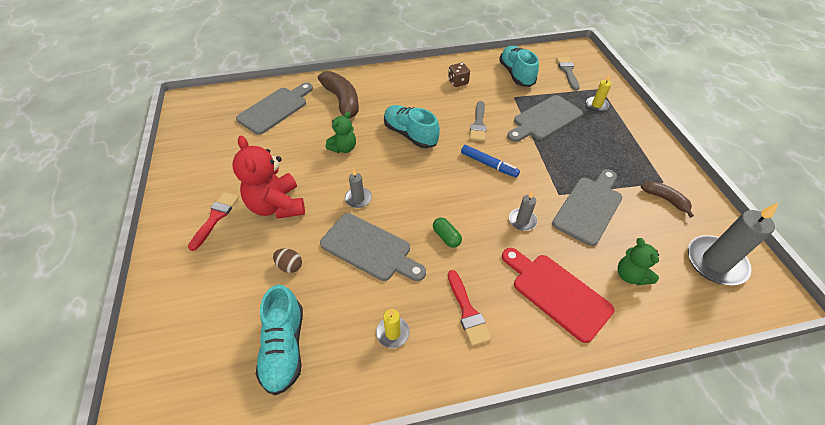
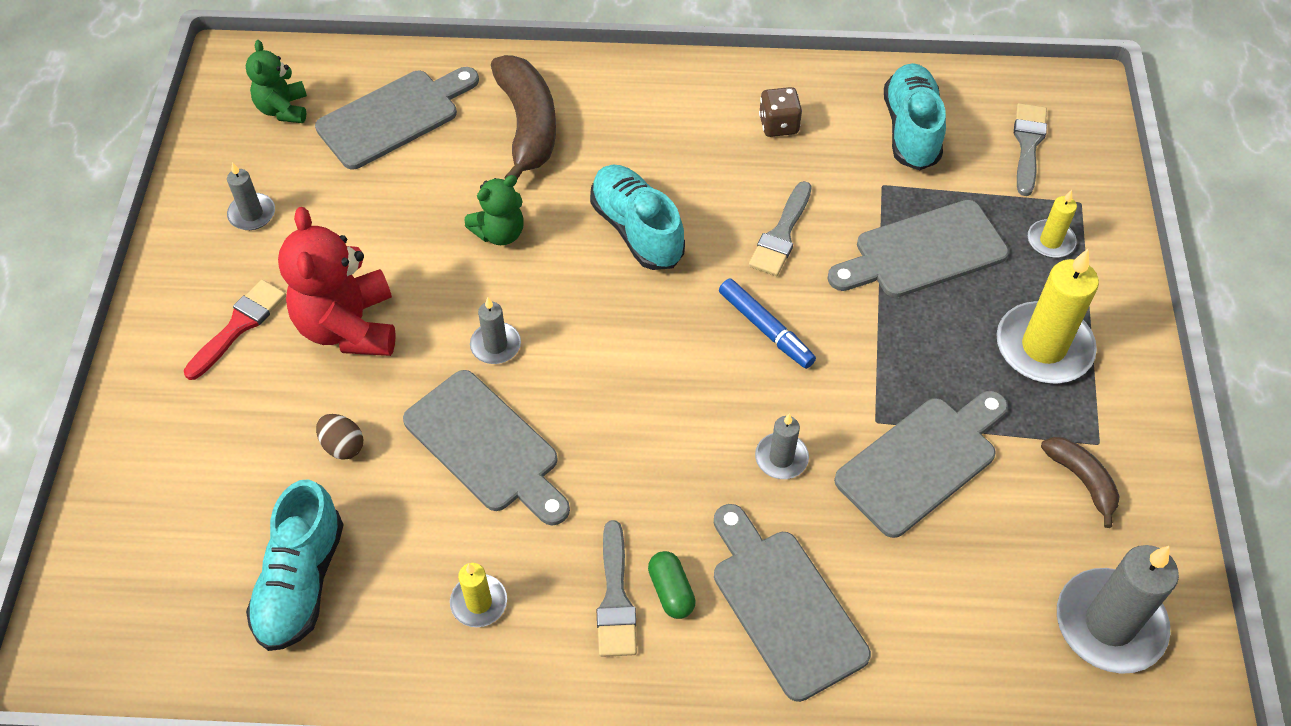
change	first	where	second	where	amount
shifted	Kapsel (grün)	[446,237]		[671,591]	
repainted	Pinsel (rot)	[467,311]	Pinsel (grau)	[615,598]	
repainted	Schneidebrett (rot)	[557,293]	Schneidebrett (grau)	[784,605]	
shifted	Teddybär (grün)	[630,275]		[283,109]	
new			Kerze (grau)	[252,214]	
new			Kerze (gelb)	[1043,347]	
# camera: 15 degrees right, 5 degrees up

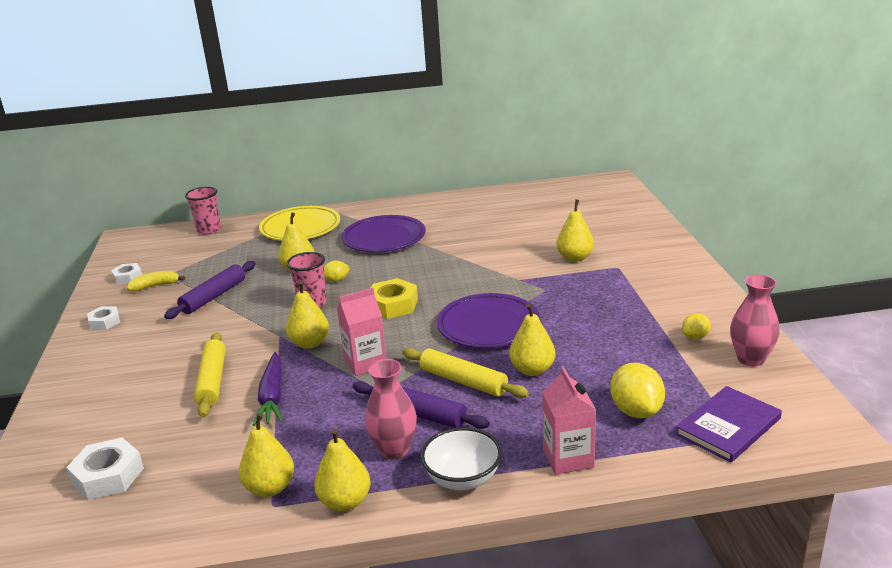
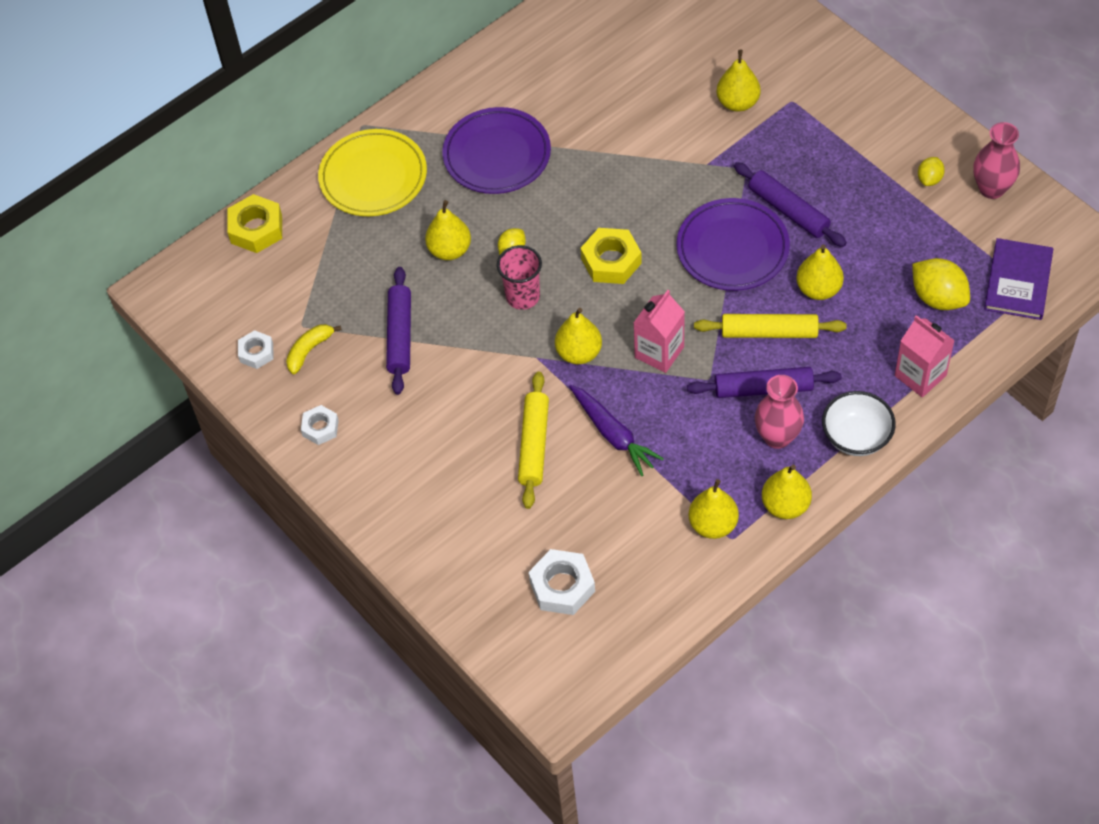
change	first	where	second	where	amount
swapped	Becher (rosa)	[209,230]	Sechskantmutter (gelb)	[256,229]	
rotated	Nudelholz (gelb)	[212,381]		[534,444]	45 degrees clockwise
new			Nudelholz (lila)	[788,210]	
# camera: 30 degrees left, 30 degrees up

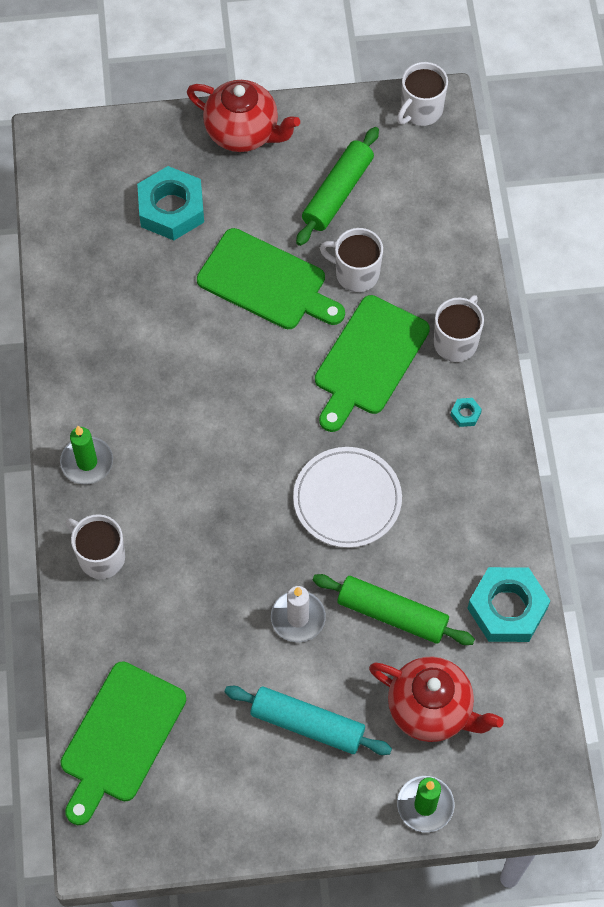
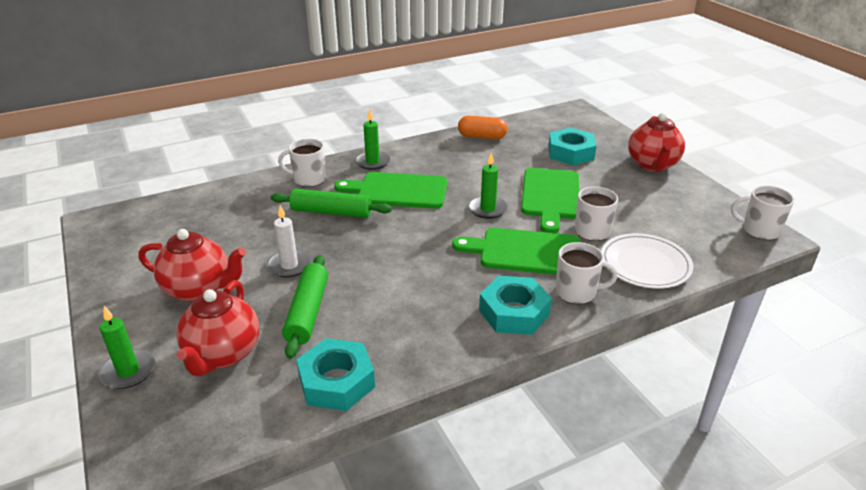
change	first	where	second	where	amount
shifted	Schneidebrett (grün)	[120,738]		[398,191]	
rotated	Tasse (weiß)	[100,556]		[308,179]	105 degrees counterclockwise
swapped	Nudelholz (türkis)	[307,724]	Teekanne (rot)	[199,289]	
shifted	Teller (weiß)	[347,499]		[645,264]	
shifted	Nudelholz (grün)	[337,193]		[331,212]	
scaled	Sechskantmutter (türkis)	[465,414]		[514,312]	x2.49
new			Kapsel (orange)	[482,137]	
new			Kerze (grün)	[487,209]	
# camera: 70 degrees right, 30 degrees down

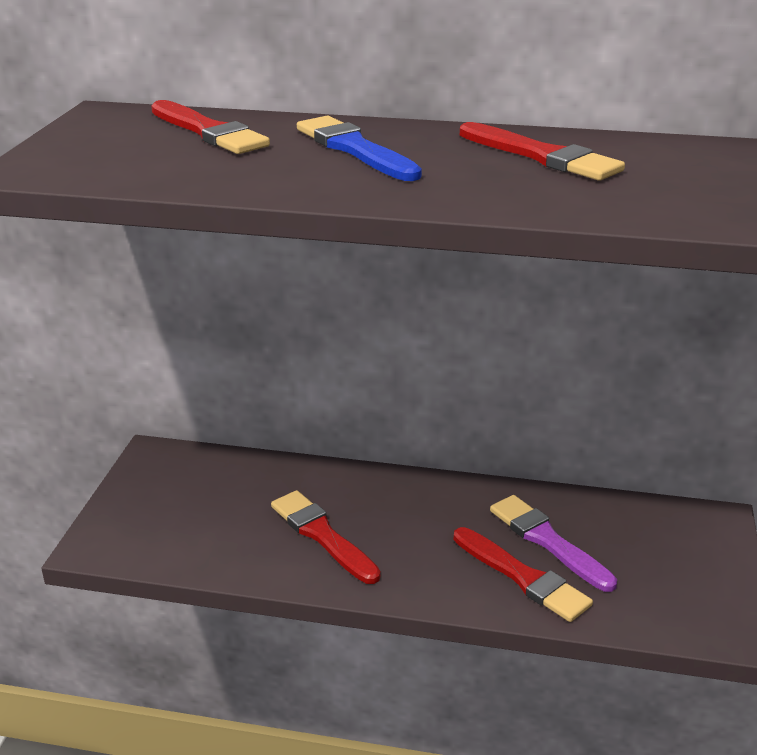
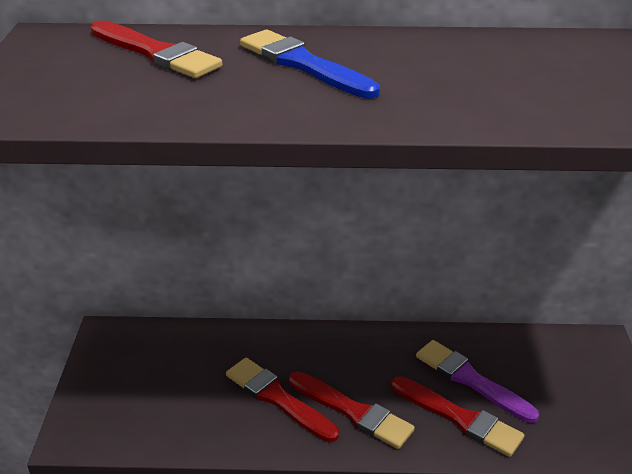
change	first	where	second	where	amount
shifted	Pinsel (rot)	[542,156]		[353,411]	
# camera: 10 degrees left, 5 degrees up

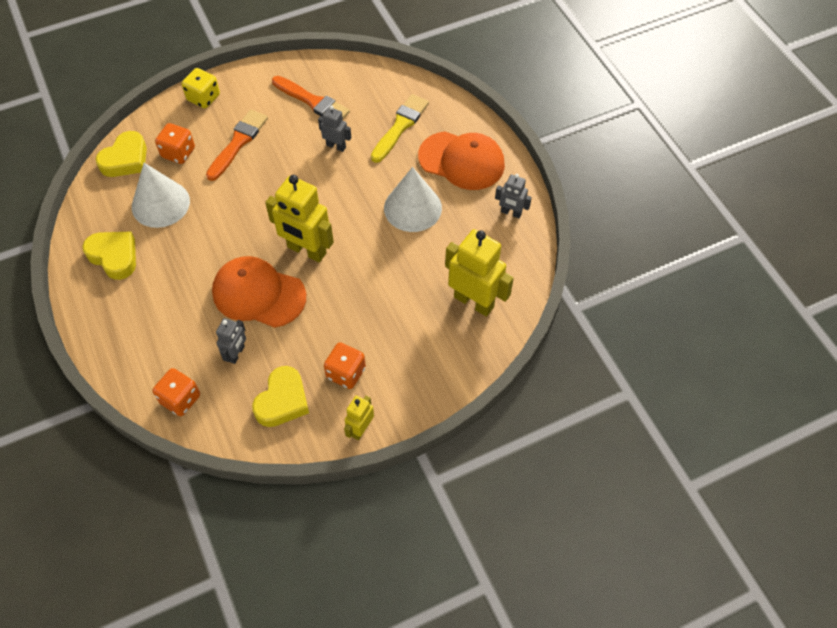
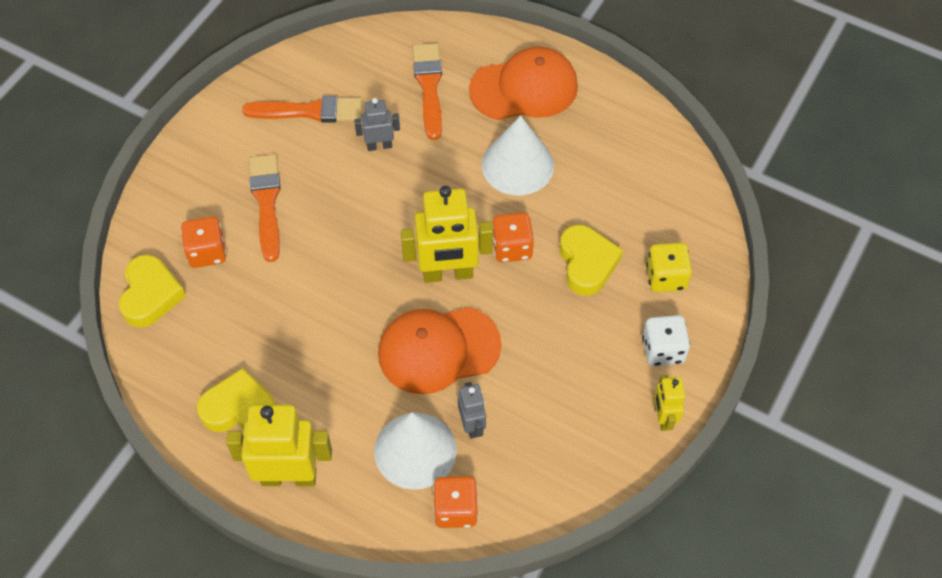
change	first	where	second	where	amount
shifted	Kegel (weiß)	[160,204]		[415,450]	
shifted	Spielwürfel (gelb)	[203,98]		[666,277]	
shifted	Herz (gelb)	[282,401]		[587,263]	
shifted	Spielwürfel (orange)	[346,373]		[512,247]	
repainted	Pinsel (gelb)	[400,126]	Pinsel (orange)	[429,87]	
shifted	Roboter (gelb)	[474,302]		[289,476]	
gone	Roboter (grau)	[511,213]			
new			Spielwürfel (weiß)	[663,350]	
# camera: 35 degrees left, 0 degrees up

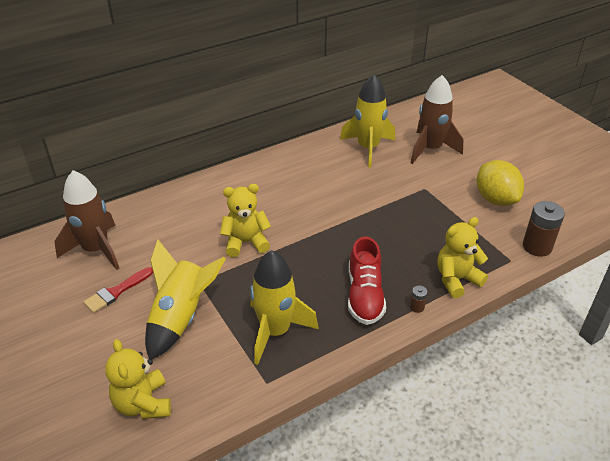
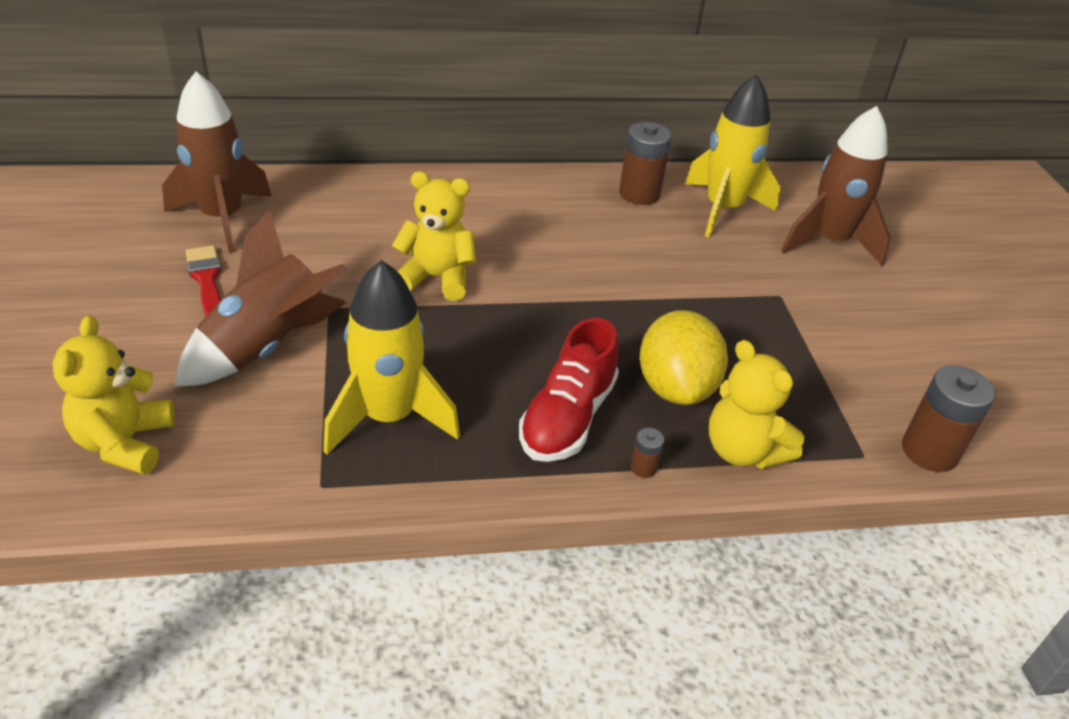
change	first	where	second	where	amount
rotated	Pinsel (rot)	[116,292]		[207,280]	90 degrees clockwise
repainted	Rakete (gelb)	[181,317]	Rakete (braun)	[267,346]	
rotated	Teddybär (gelb)	[456,279]		[743,451]	120 degrees counterclockwise
shifted	Zitrone (gelb)	[495,199]		[675,388]	
new			Batterie (braun)	[639,194]	
# camera: 20 degrees right, 0 degrees up

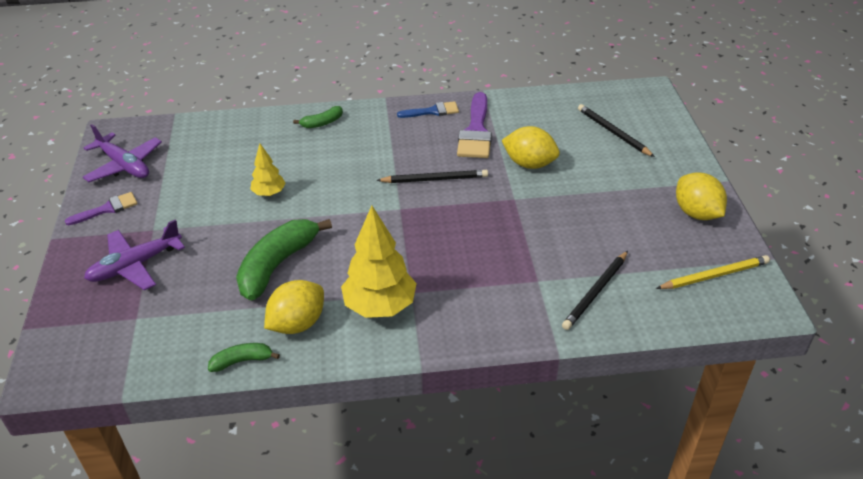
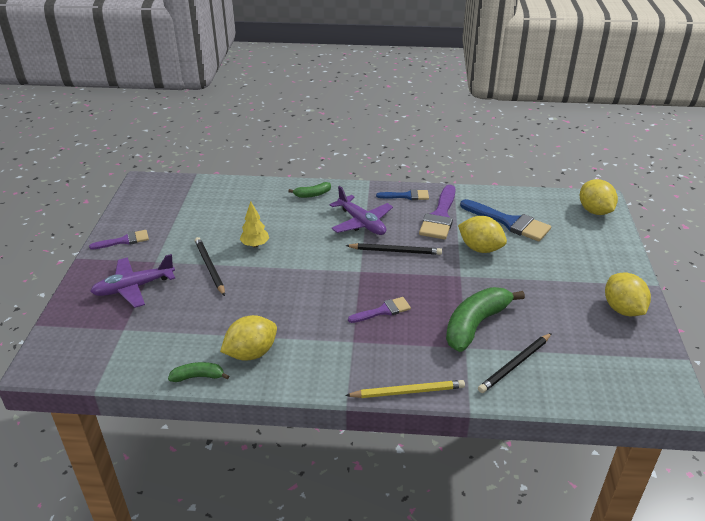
change	first	where	second	where	amount
shifted	Flugzeug (lila)	[124,165]		[361,223]	
shifted	Banane (grün)	[277,265]		[476,324]	
gone	Baum (gelb)	[380,306]			
shifted	Bleistift (schwarz)	[613,132]		[209,267]	
shifted	Bleistift (gelb)	[714,275]		[408,391]	
new			Pinsel (lila)	[383,311]	
new			Pinsel (blau)	[509,222]	
new			Zitrone (gelb)	[594,211]	
# camera: 10 degrees right, 5 degrees down

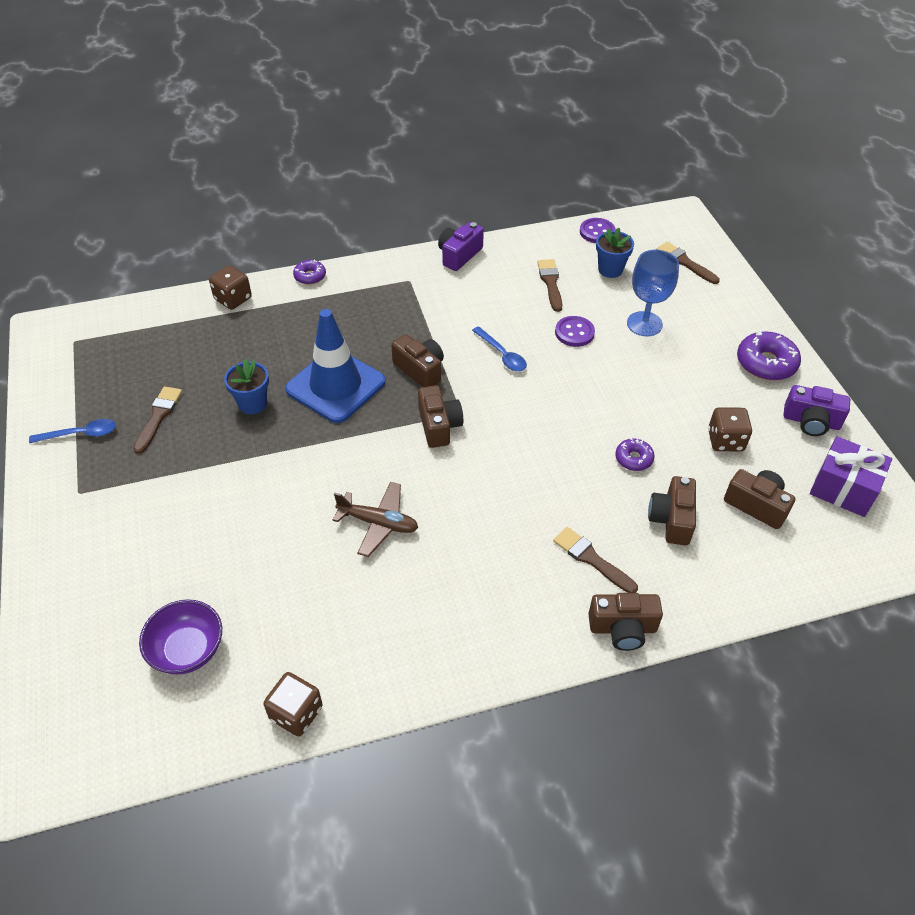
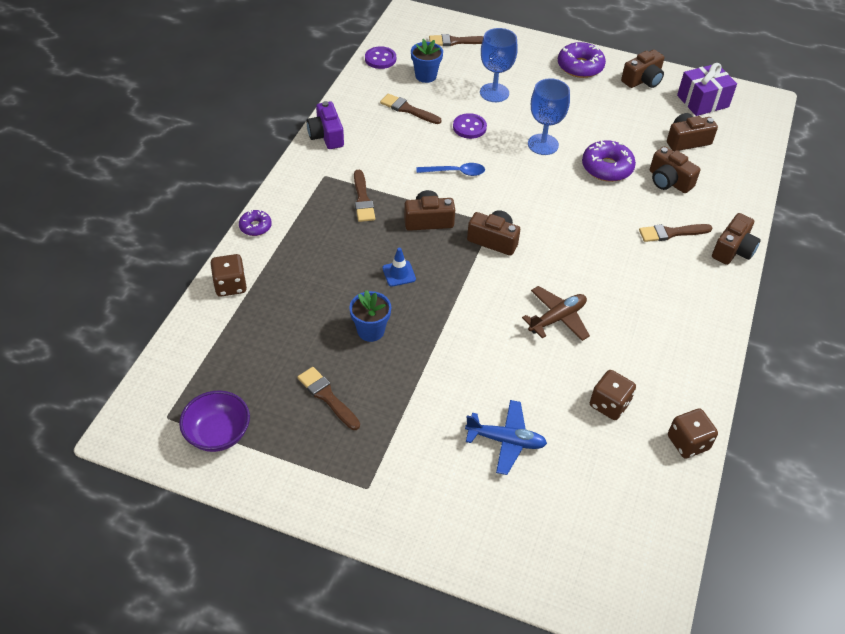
change	first	where	second	where	amount
gone	Löffel (blau)	[80,434]			
shifted	Schüssel (lila)	[188,650]		[218,433]	
scaled	Leitkegel (blau)	[335,386]		[399,273]	x0.40
scaled	Donut (lila)	[633,458]		[607,167]	x1.74
shifted	Spielwürfel (braun)	[725,440]		[609,404]	
repainted	Kamera (lila)	[811,421]	Kamera (braun)	[643,80]	
new			Pinsel (braun)	[363,199]	
new			Flugzeug (blau)	[506,441]	
new			Kelch (blau)	[543,144]	
# camera: 55 degrees left, 0 degrees up

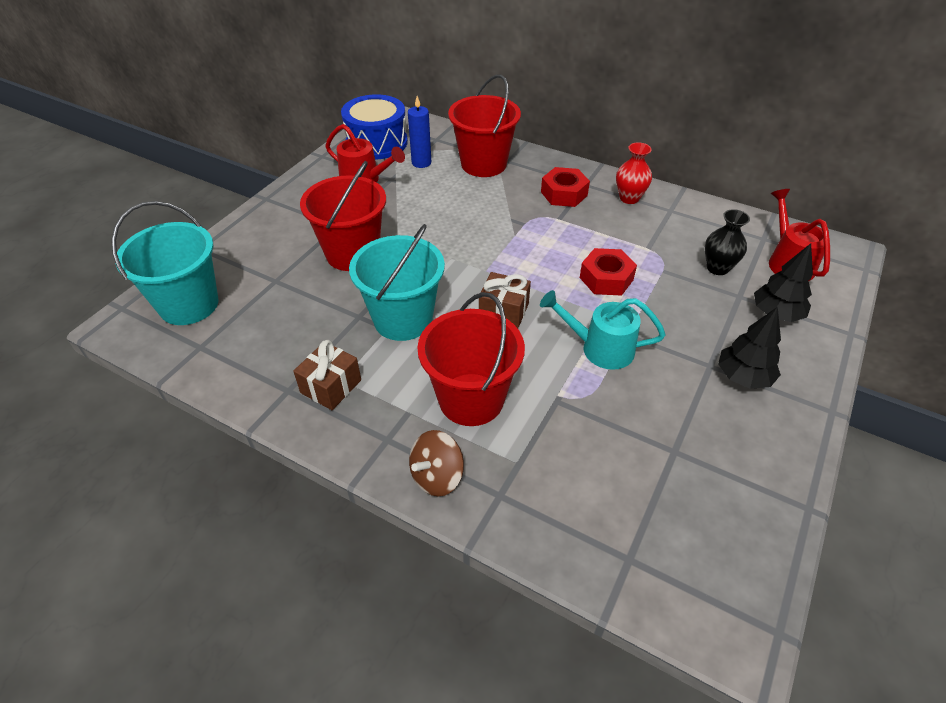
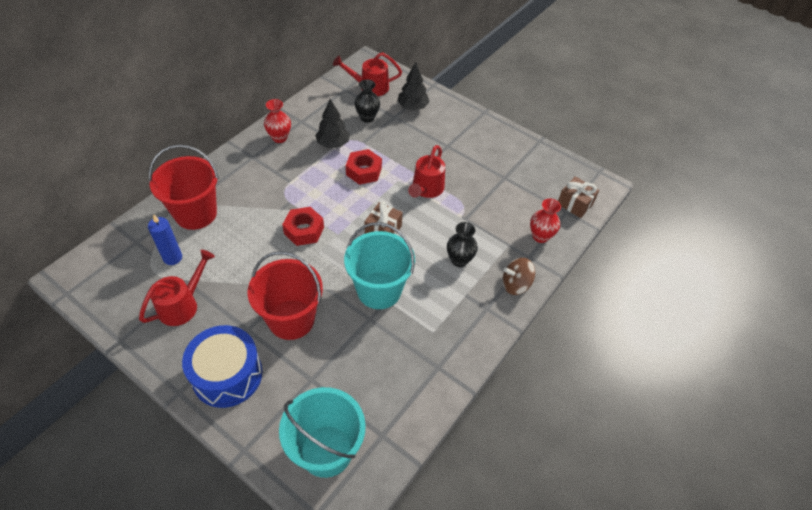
change	first	where	second	where	amount
shifted	Geschenk (braun)	[331,386]		[575,204]	
shifted	Trommel (blau)	[377,142]		[227,375]	
rotated	Kreisel (braun)	[437,476]		[515,285]	120 degrees clockwise
swapped	Eimer (rot)	[471,399]	Vase (schwarz)	[459,260]	
repainted	Gießkanne (türkis)	[599,348]	Gießkanne (rot)	[426,190]	
shifted	Sechskantmutter (rot)	[564,194]		[304,230]	
shifted	Baum (schwarz)	[743,377]		[333,144]	
new			Vase (rot)	[540,236]	
# camera: 85 degrees left, 5 degrees up

